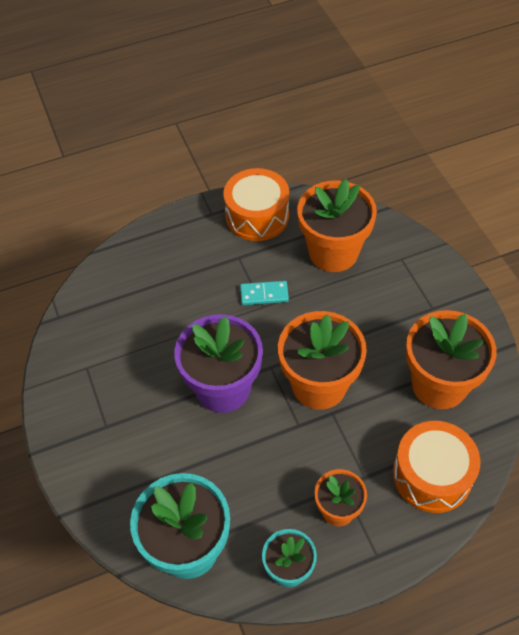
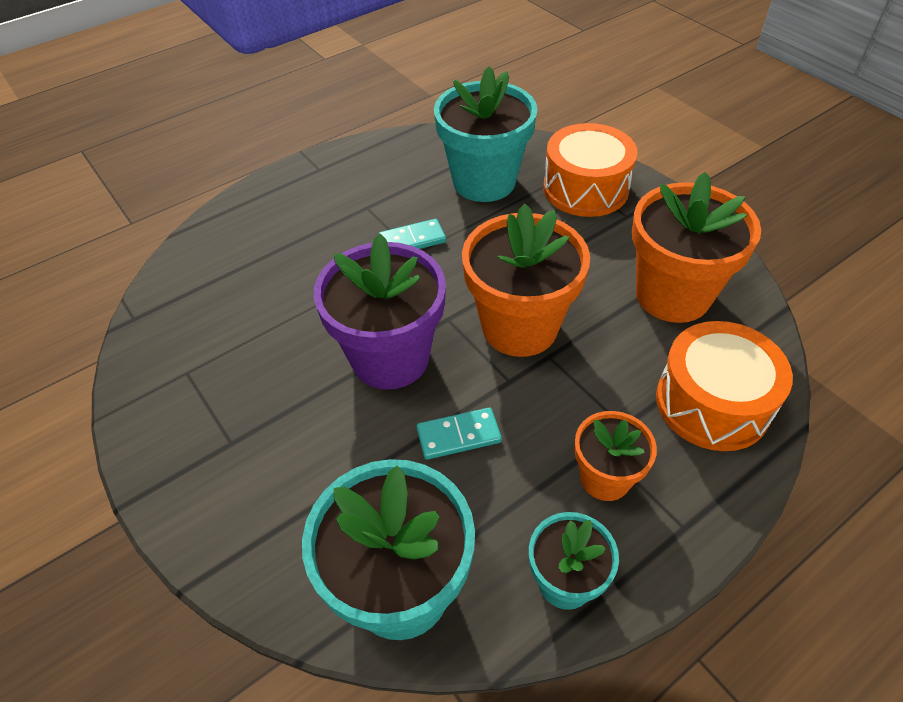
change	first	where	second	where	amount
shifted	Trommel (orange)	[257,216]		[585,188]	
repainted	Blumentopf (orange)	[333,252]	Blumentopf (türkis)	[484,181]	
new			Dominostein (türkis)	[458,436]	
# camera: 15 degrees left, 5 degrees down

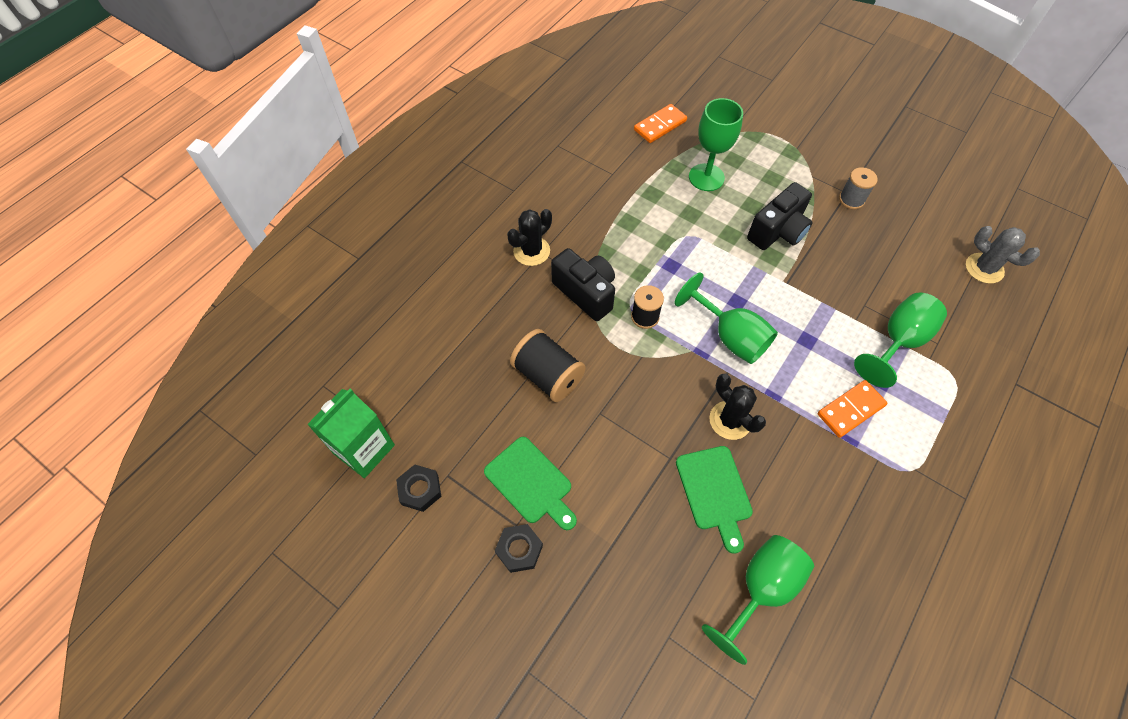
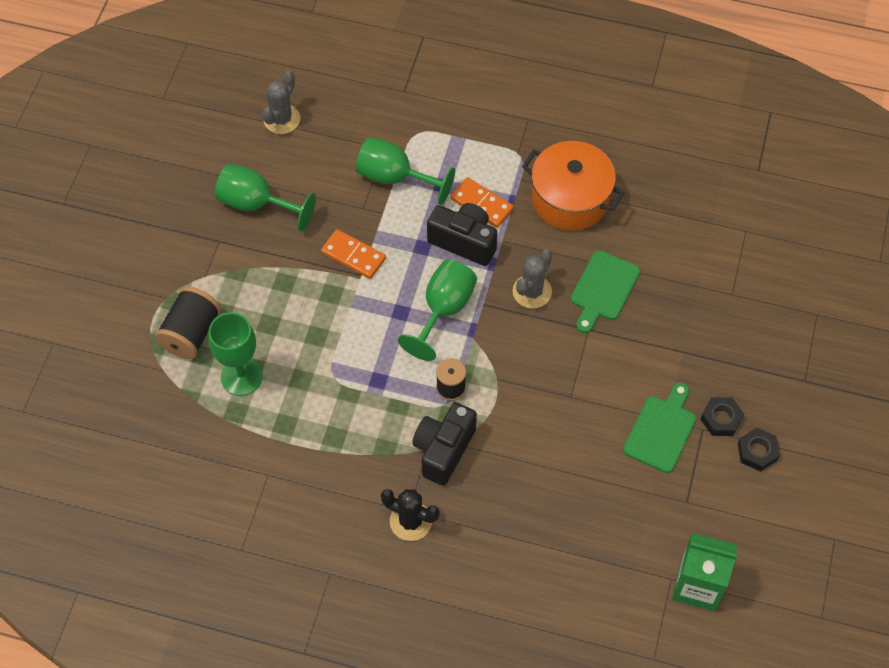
change	first	where	second	where	amount
shifted	Sechskantmutter (schwarz)	[420,490]		[757,452]	
shifted	Garnrolle (schwarz)	[548,376]		[191,333]	
shifted	Dominostein (orange)	[660,125]		[353,256]	
rotated	Schneidebrett (grün)	[714,492]		[603,289]	150 degrees clockwise
shifted	Kelch (grün)	[760,589]		[256,204]	
repainted	Kaktus (schwarz)	[730,420]	Kaktus (grau)	[532,291]	
shifted	Kamera (schwarz)	[778,231]		[464,241]	
gone	Garnrolle (grau)	[851,200]			
new			Kochtopf (orange)	[570,199]	
# camera: 110 degrees left, 0 degrees up

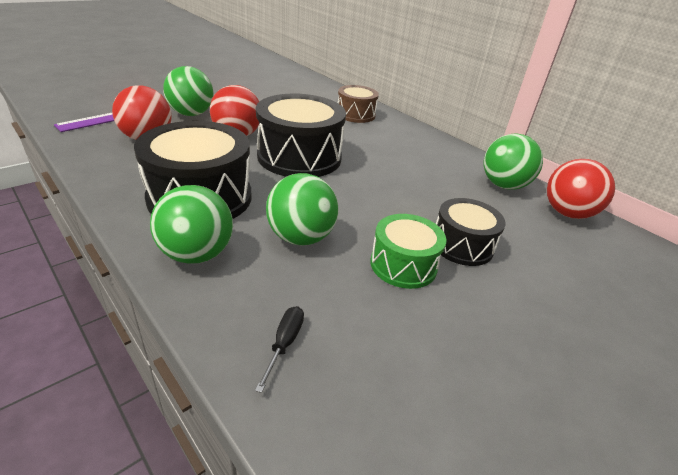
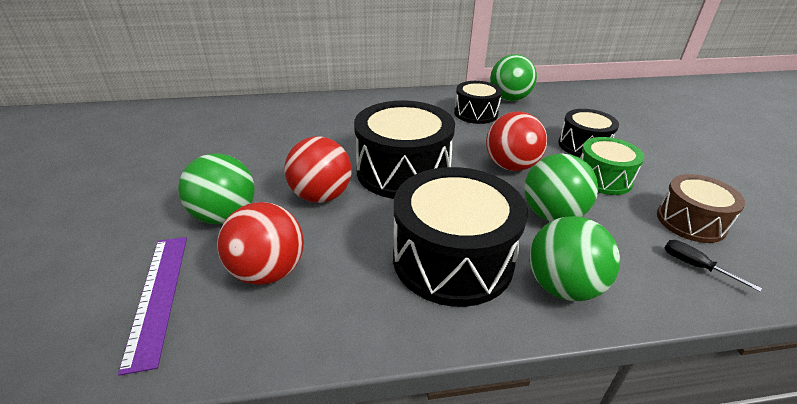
change	first	where	second	where	amount
shifted	Trommel (braun)	[355,114]		[690,221]	
shifted	Ball (rot)	[567,213]		[511,166]	
new			Trommel (schwarz)	[476,113]	
# camera: 55 degrees left, 0 degrees up

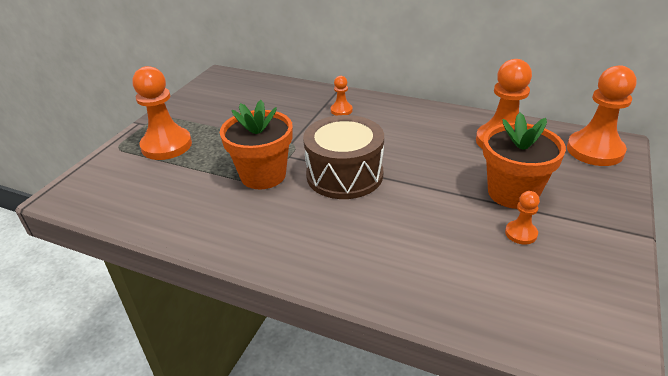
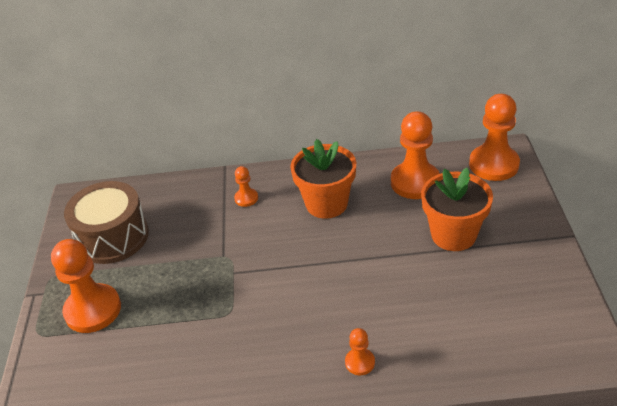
change	first	where	second	where	amount
shifted	Blumentopf (orange)	[263,175]		[326,204]	
shifted	Trommel (braun)	[344,175]		[113,237]	
shifted	Bauer (orange)	[521,233]		[360,362]	
# camera: 25 degrees left, 5 degrees up

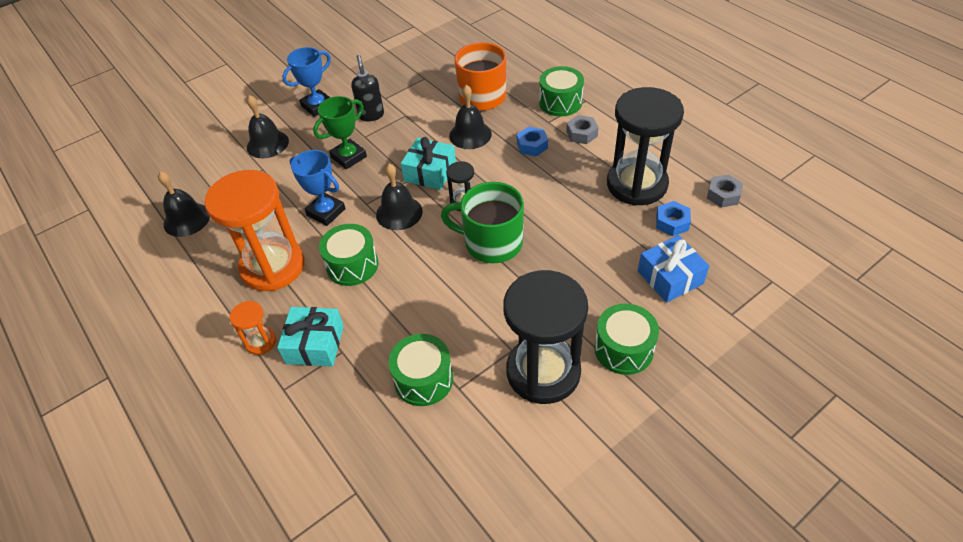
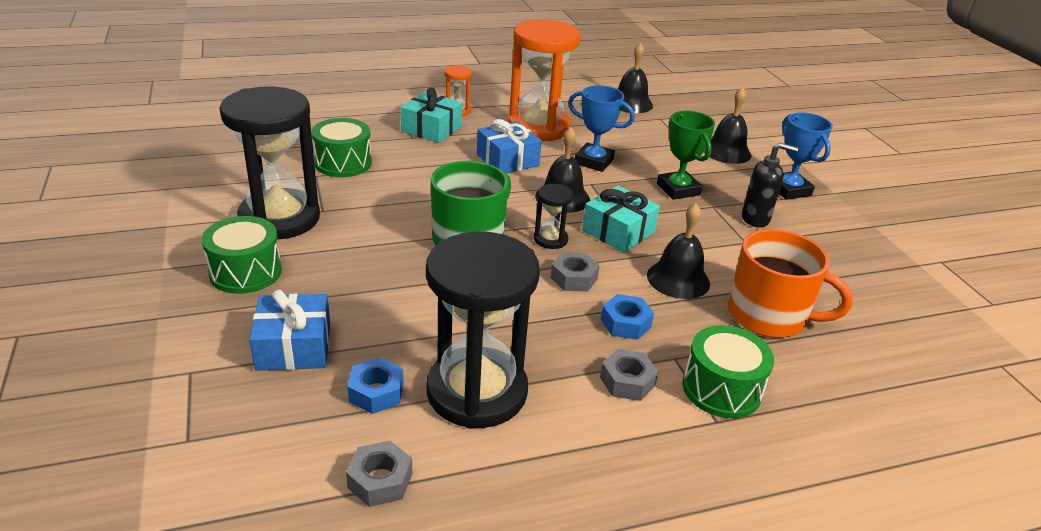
change	first	where	second	where	amount
rotated	Pokal (blau)	[326,212]		[594,161]	60 degrees clockwise
swapped	Trommel (grün)	[352,265]	Geschenk (blau)	[507,160]	
new			Sechskantmutter (grau)	[574,278]	
# camera: 105 degrees right, 15 degrees down

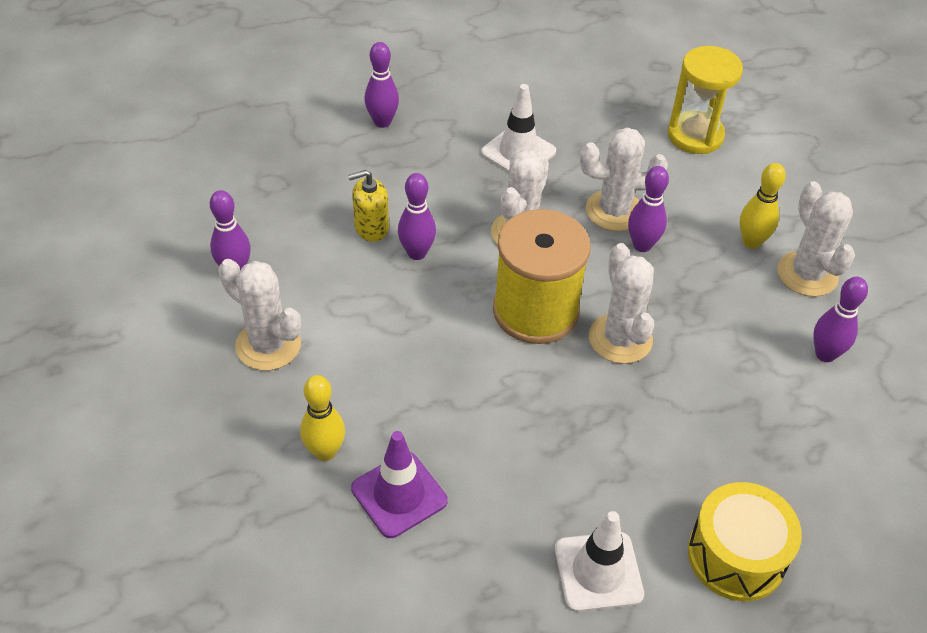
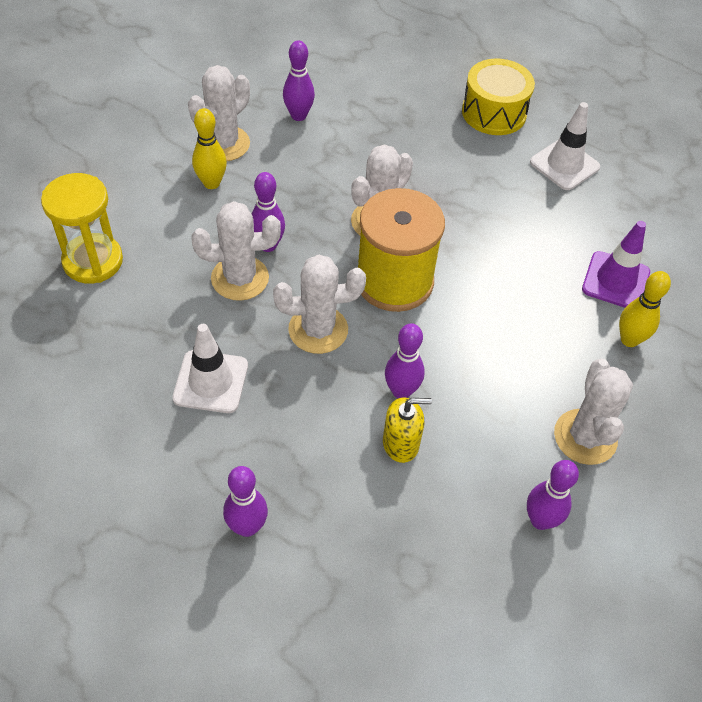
change	first	where	second	where	amount
rotated	Seifenspender (gelb)	[371,228]		[401,443]	45 degrees counterclockwise
rotated	Kaktus (weiß)	[614,211]		[240,278]	60 degrees counterclockwise
# camera: 125 degrees left, 5 degrees up

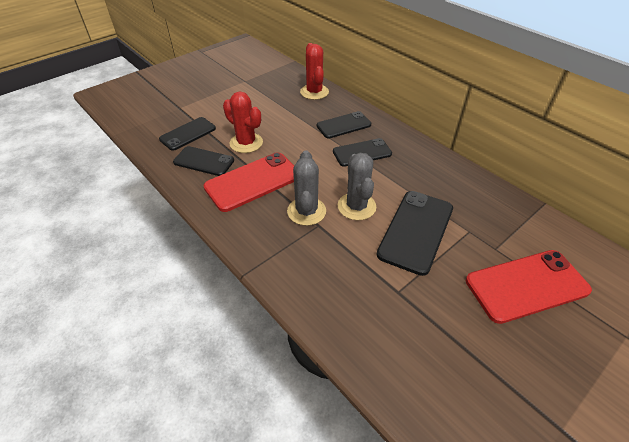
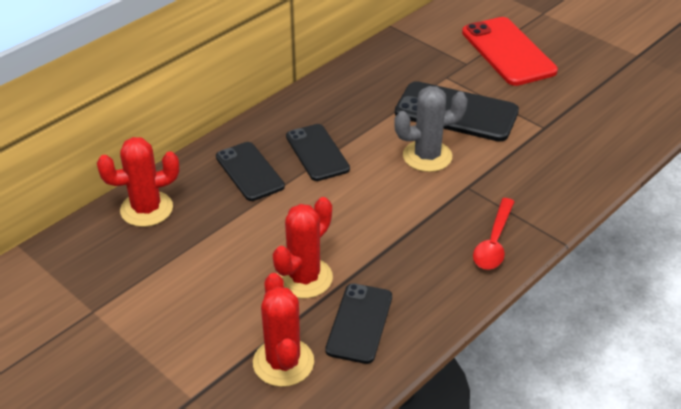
change	first	where	second	where	amount
swapped	Handy (schwarz)	[188,134]	Kaktus (rot)	[283,362]	
gone	Handy (rot)	[253,181]			
gone	Kaktus (grau)	[306,211]			
new			Löffel (rot)	[494,242]	
# camera: 95 degrees left, 5 degrees down

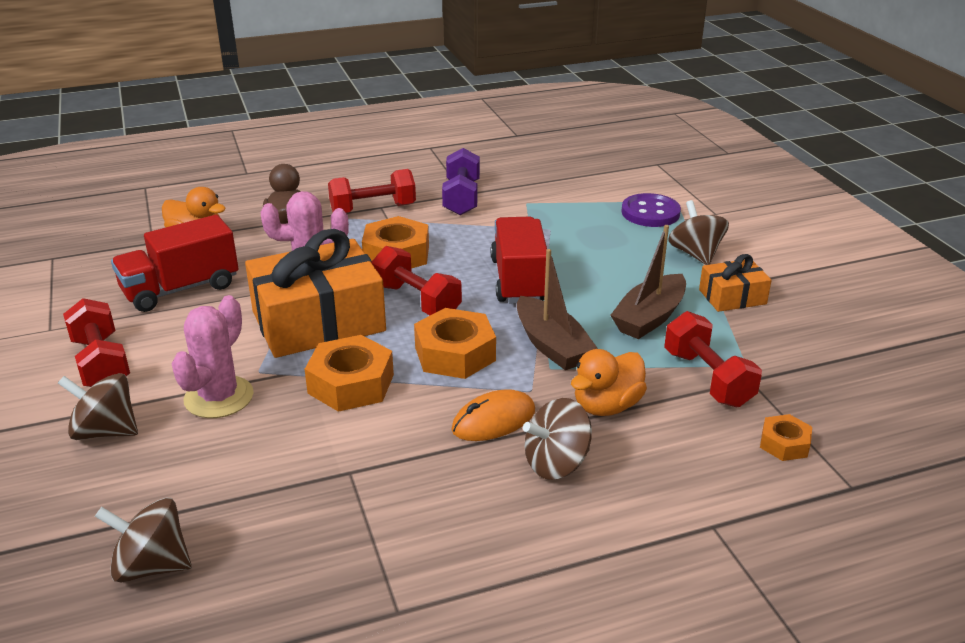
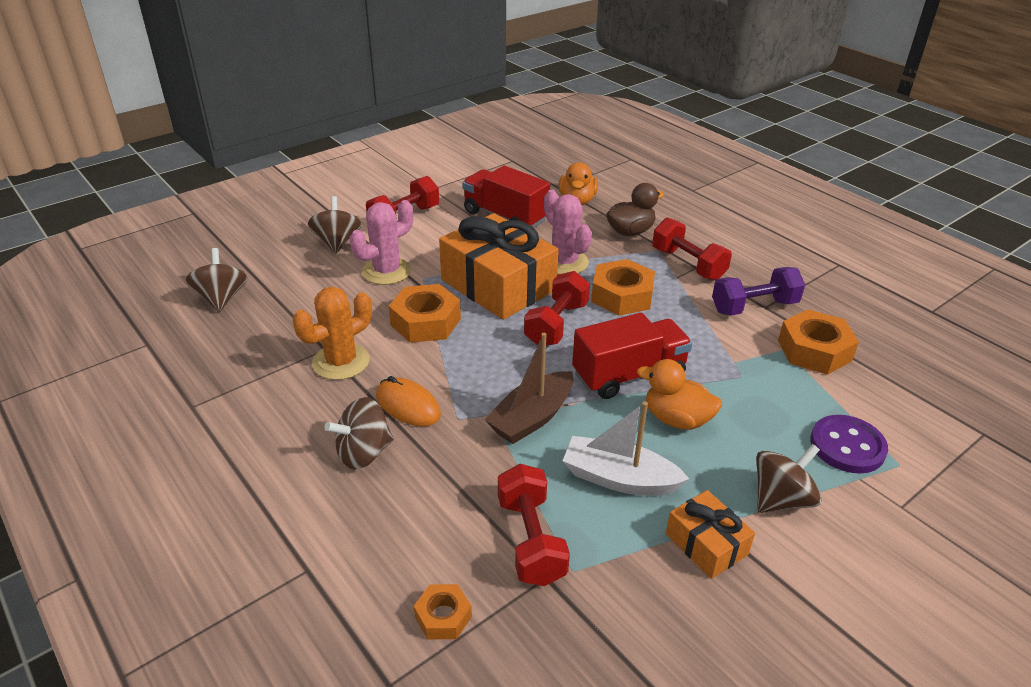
change	first	where	second	where	amount
rotated	Kaktus (rosa)	[219,397]		[386,271]	45 degrees counterclockwise
shifted	Sechskantmutter (orange)	[455,354]		[814,350]	
rotated	Kreisel (braun)	[556,463]		[363,453]	75 degrees counterclockwise
shifted	Ente (orange)	[607,406]		[676,419]	
repainted	Boot (braun)	[649,318]	Boot (weiß)	[619,478]	
rotated	Hantel (rot)	[708,378]		[531,540]	60 degrees counterclockwise
new			Kaktus (orange)	[341,362]	
# camera: 70 degrees right, 5 degrees up

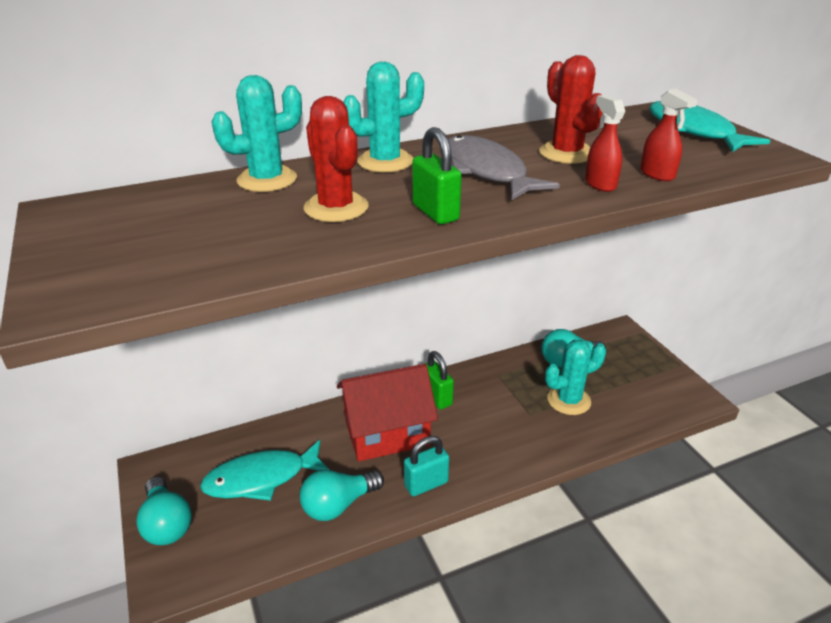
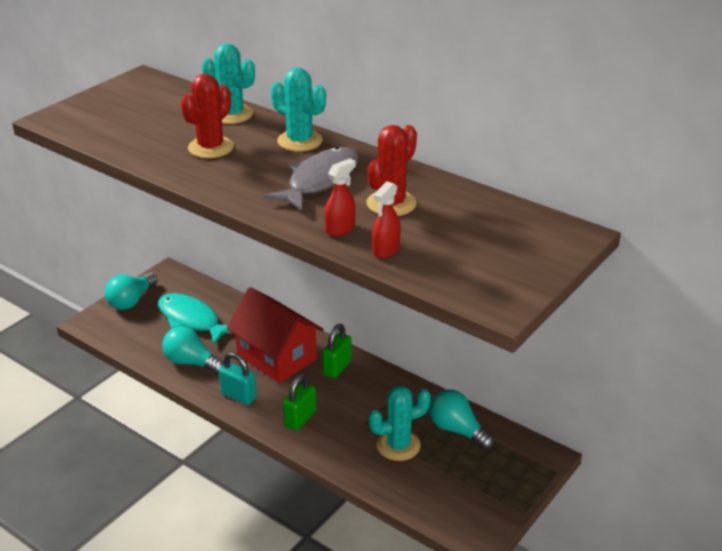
change	first	where	second	where	amount
shifted	Vorhängeschloss (grün)	[435,213]		[300,419]	
rotated	Kaktus (türkis)	[568,400]		[398,445]	60 degrees counterclockwise
gone	Fisch (türkis)	[693,131]			
# camera: 60 degrees right, 0 degrees up

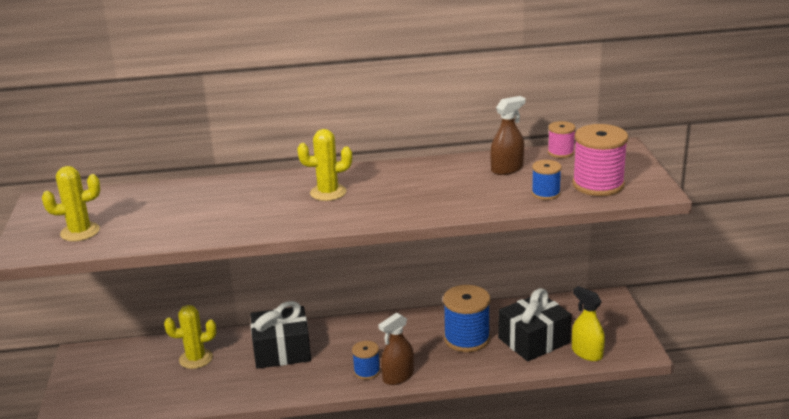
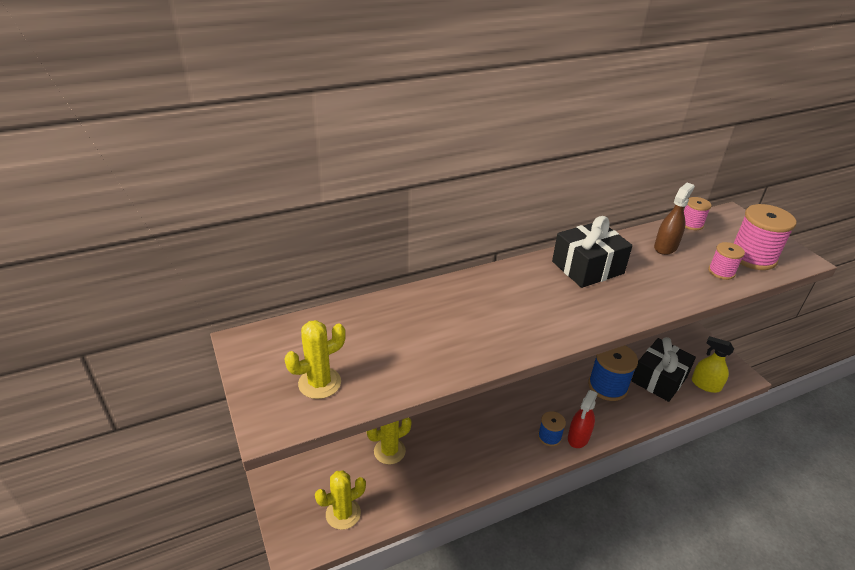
change	first	where	second	where	amount
shifted	Geschenk (schwarz)	[282,351]		[587,267]	
shifted	Kaktus (gelb)	[328,193]		[343,513]	
repainted	Sprühflasche (braun)	[398,376]	Sprühflasche (rot)	[578,437]	
repainted	Garnrolle (blau)	[545,193]	Garnrolle (rosa)	[721,272]	
# camera: 20 degrees left, 10 degrees up

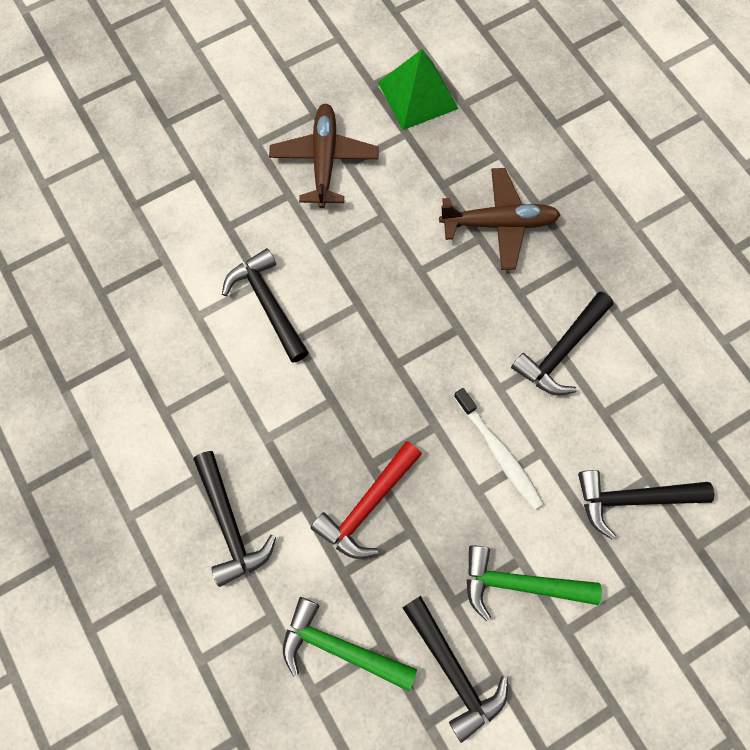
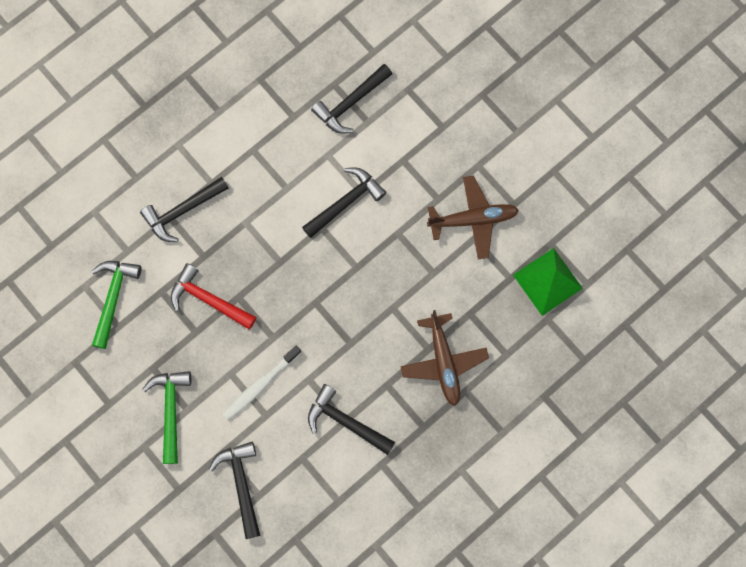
change	first	where	second	where	amount
shifted	Hammer (schwarz)	[453,670]		[351,103]	
# camera: 80 degrees right, 5 degrees up

